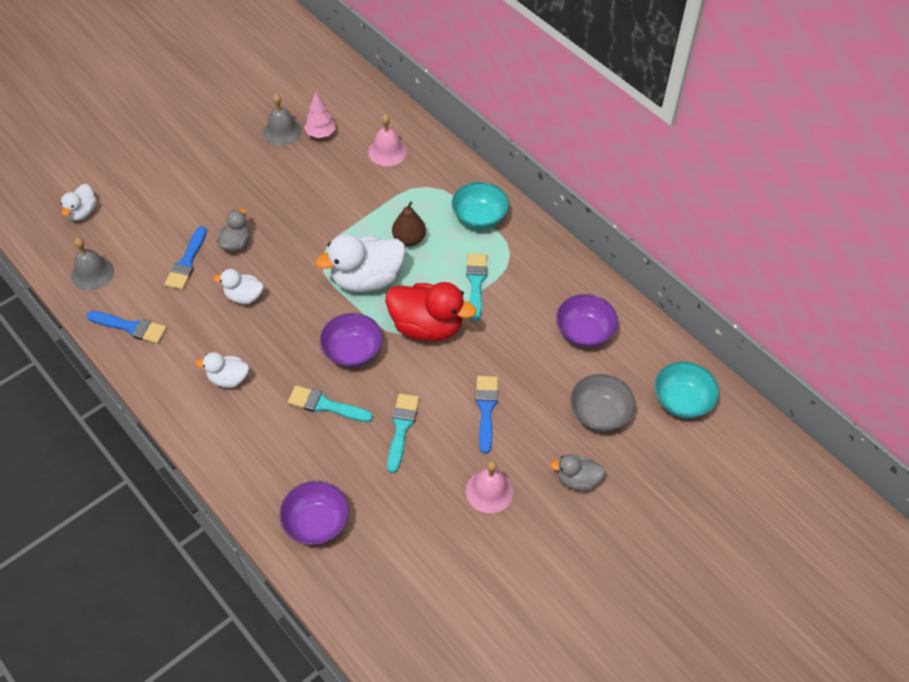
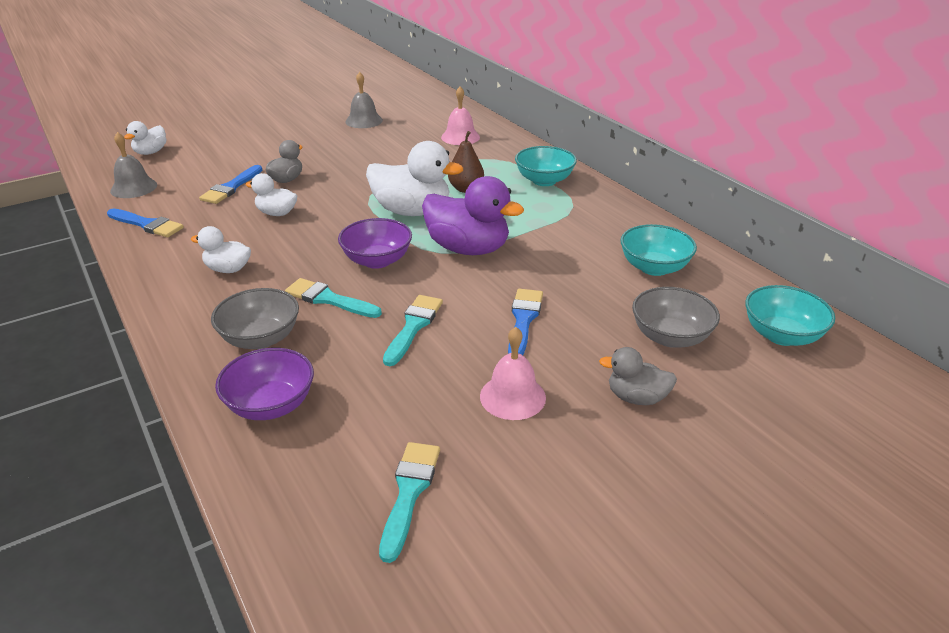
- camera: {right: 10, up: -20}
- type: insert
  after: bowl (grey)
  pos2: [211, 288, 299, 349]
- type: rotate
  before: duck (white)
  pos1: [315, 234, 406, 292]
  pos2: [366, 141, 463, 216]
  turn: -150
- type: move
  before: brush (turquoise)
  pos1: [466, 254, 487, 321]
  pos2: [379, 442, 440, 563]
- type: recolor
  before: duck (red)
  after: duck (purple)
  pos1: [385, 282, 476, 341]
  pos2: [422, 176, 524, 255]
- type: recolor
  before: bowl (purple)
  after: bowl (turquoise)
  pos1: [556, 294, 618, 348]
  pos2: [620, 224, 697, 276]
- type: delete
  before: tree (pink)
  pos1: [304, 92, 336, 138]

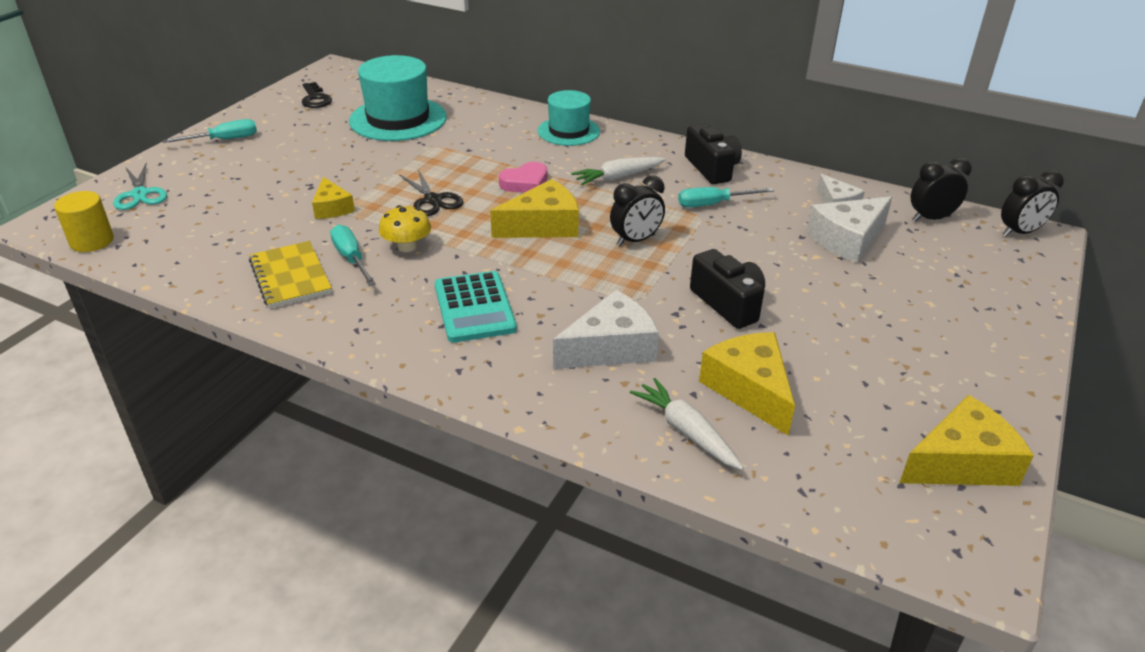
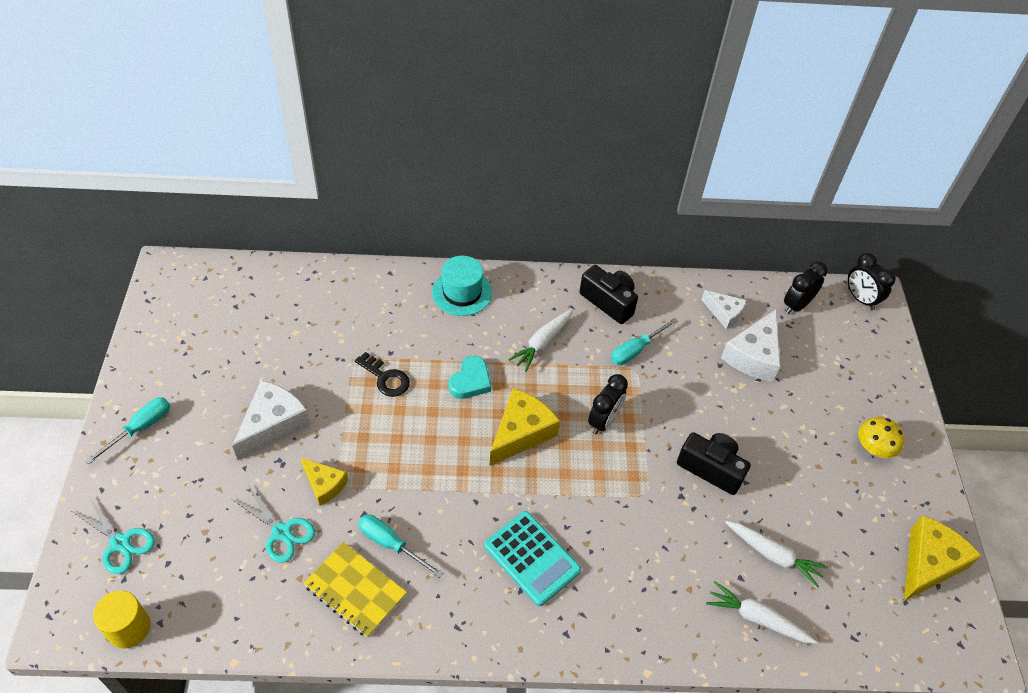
- camera: {right: -30, up: 15}
- type: move
  before: cheese (white)
  pos1: [553, 290, 659, 369]
  pos2: [232, 380, 310, 460]
- type: insert
  after: scissors (turquoise)
  pos2: [232, 485, 315, 563]
- type: move
  before: key (black)
  pos1: [302, 82, 332, 108]
  pos2: [355, 352, 410, 397]
- type: recolor
  before: heart (pink)
  after: heart (turquoise)
  pos1: [499, 162, 547, 193]
  pos2: [449, 356, 491, 399]
- type: replace
  before: cheese (yellow)
  after: carrot (white)
  pos1: [699, 332, 795, 435]
  pos2: [725, 521, 828, 588]
- type: rotate
  before: clock (black)
  pos1: [1001, 170, 1064, 237]
  pos2: [848, 253, 896, 310]
  turn: 105
- type: move
  before: mushroom (yellow)
  pos1: [379, 205, 431, 252]
  pos2: [858, 417, 905, 458]
- type: delete
  before: hat (turquoise)
  pos1: [349, 55, 447, 141]
- type: delete
  before: scissors (black)
  pos1: [399, 170, 464, 216]

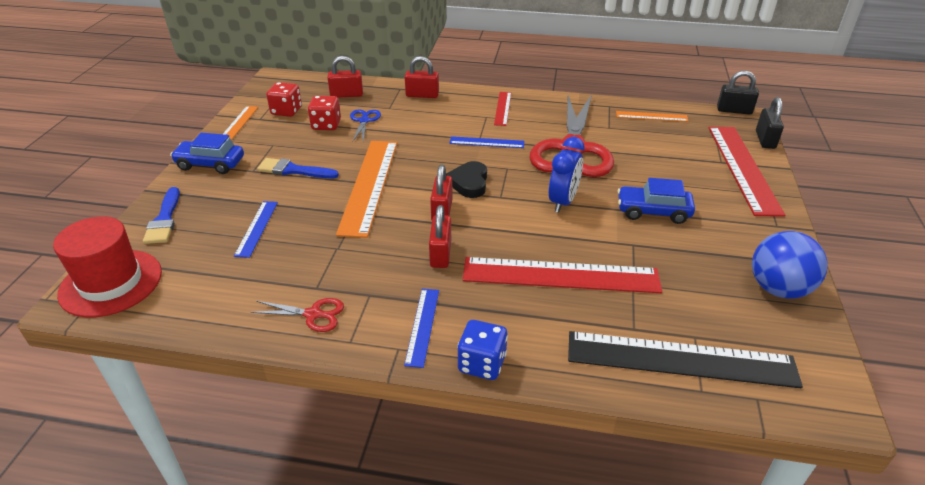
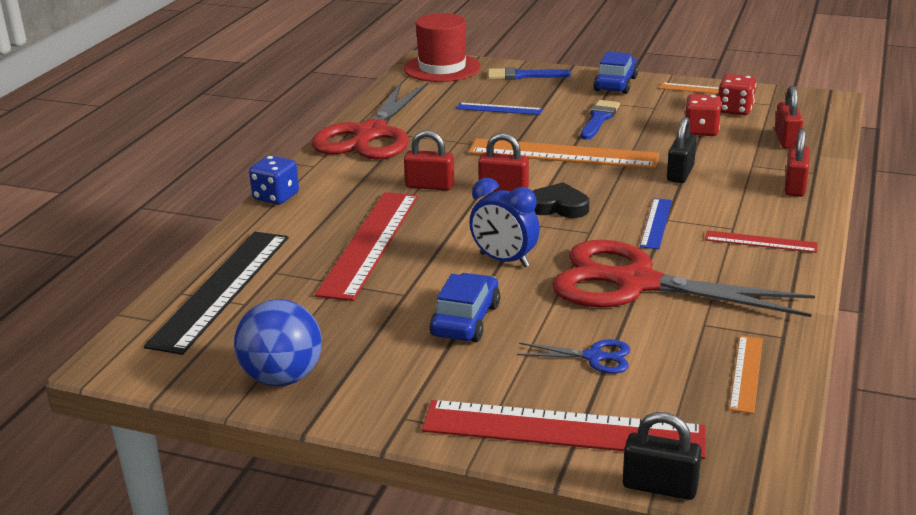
- camera: {right: 100, up: -10}
- type: resize
  before: scissors (red)
  pos1: [251, 298, 344, 332]
  pos2: [312, 82, 428, 160]
  scale: 2.45
- type: move
  before: scissors (blue)
  pos1: [350, 109, 381, 142]
  pos2: [517, 340, 630, 374]
- type: move
  before: padlock (black)
  pos1: [717, 71, 759, 115]
  pos2: [667, 117, 697, 183]
- type: delete
  before: ruler (blue)
  pos1: [404, 289, 439, 368]

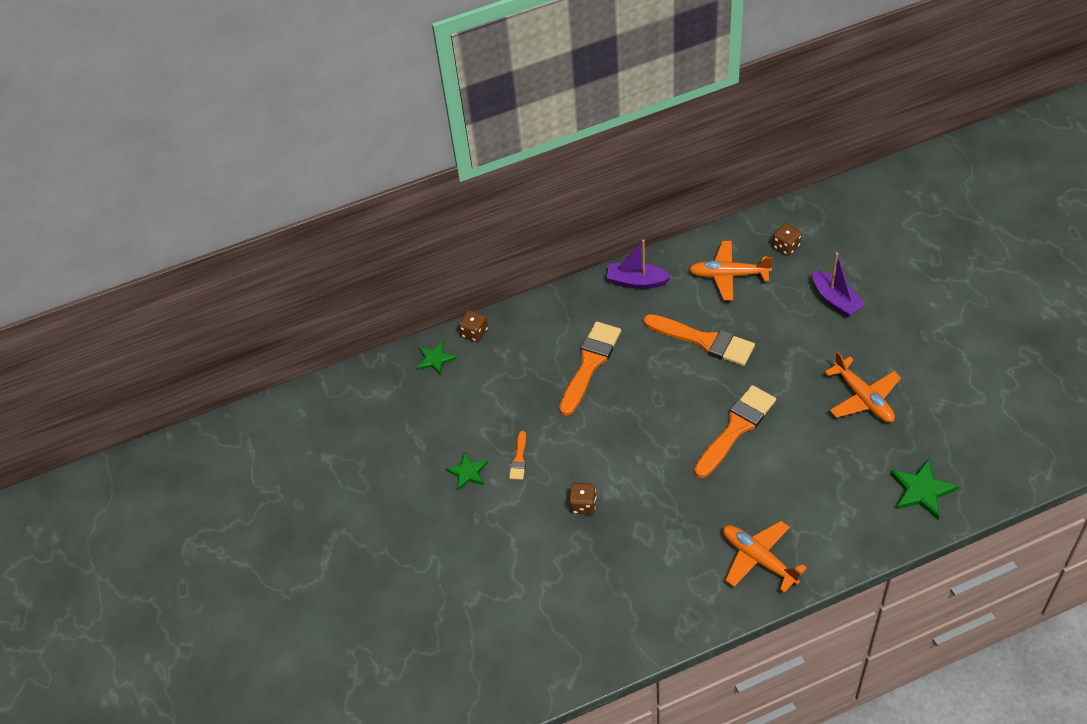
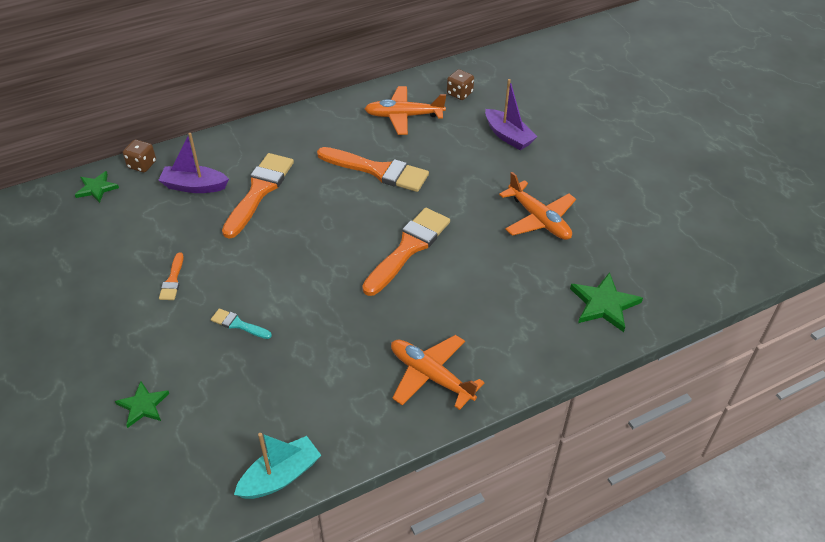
- camera: {right: -10, up: -5}
- type: move
  before: star (green)
  pos1: [446, 452, 488, 490]
  pos2: [115, 381, 169, 428]
- type: move
  before: boat (purple)
  pos1: [607, 239, 671, 289]
  pos2: [158, 133, 229, 193]
- type: replace
  before: dice (brown)
  after: brush (turquoise)
  pos1: [569, 483, 596, 515]
  pos2: [211, 308, 272, 339]
- type: insert
  after: boat (turquoise)
  pos2: [234, 433, 321, 499]

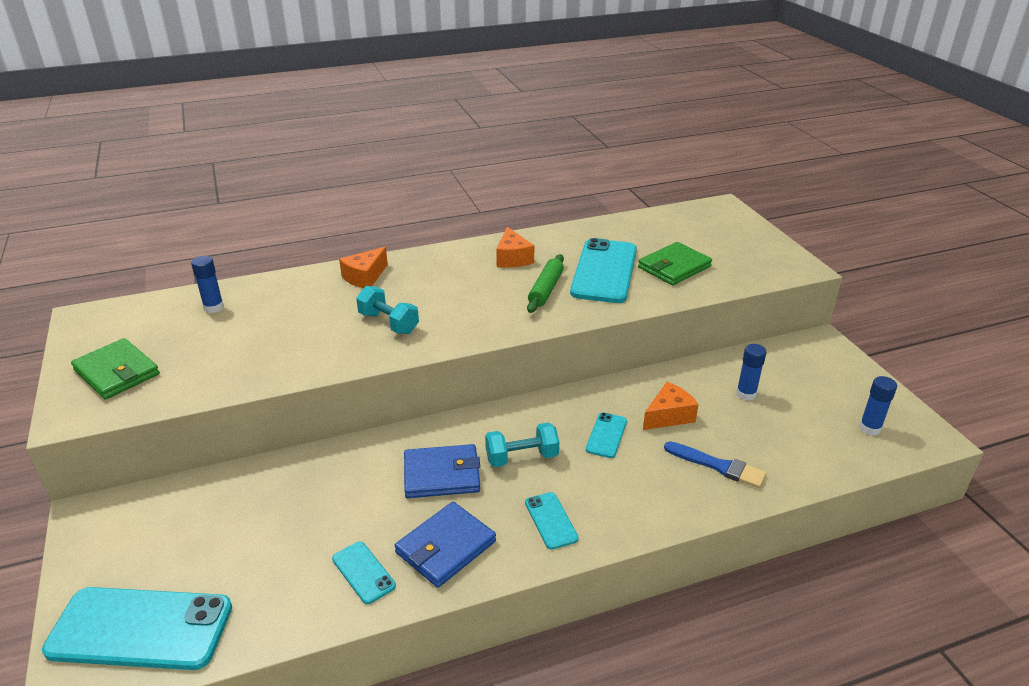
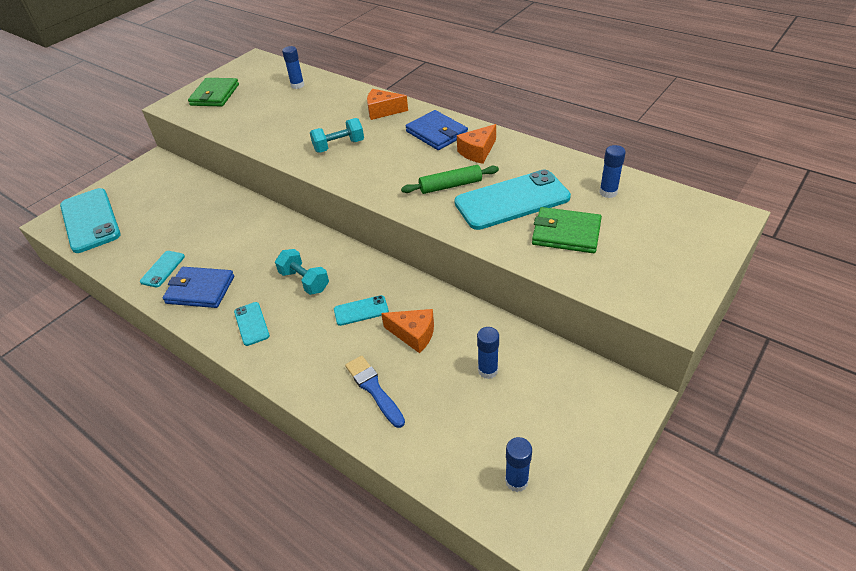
- camera: {right: 60, up: 10}
- type: rotate
  before: phone (turquoise)
  pos1: [525, 492, 579, 550]
  pos2: [234, 302, 270, 346]
  turn: -60
- type: rotate
  before: dumbbell (turquoise)
  pos1: [356, 286, 419, 334]
  pos2: [310, 118, 364, 153]
  turn: 60
- type: rotate
  before: brush (blue)
  pos1: [664, 441, 766, 488]
  pos2: [345, 356, 405, 428]
  turn: 150
- type: move
  before: wallet (blue)
  pos1: [404, 444, 480, 498]
  pos2: [406, 110, 468, 150]
- type: insert
  after: glue stick (blue)
  pos2: [599, 145, 626, 198]

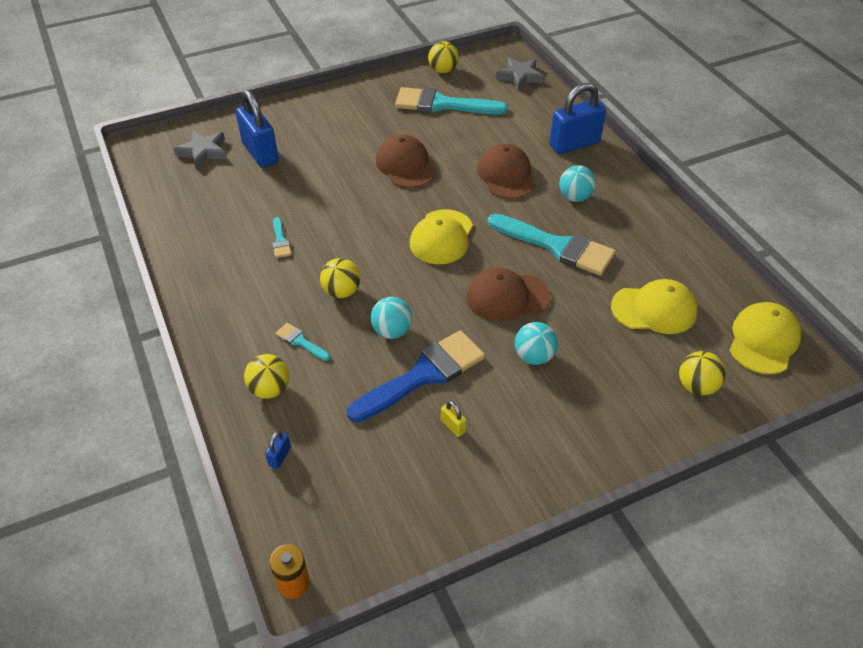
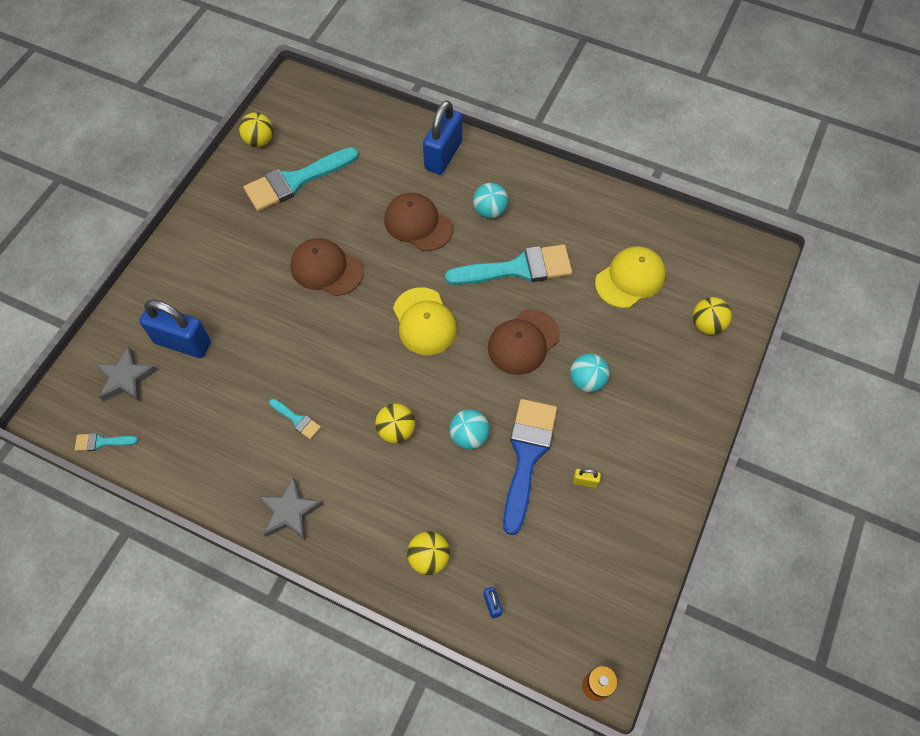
- camera: {right: -40, up: 15}
- type: move
  before: brush (turquoise)
  pos1: [275, 323, 330, 361]
  pos2: [75, 433, 138, 451]
- type: move
  before: star (grey)
  pos1: [496, 57, 544, 90]
  pos2: [258, 477, 323, 540]
- type: delete
  before: cap (yellow)
  pos1: [730, 302, 801, 374]

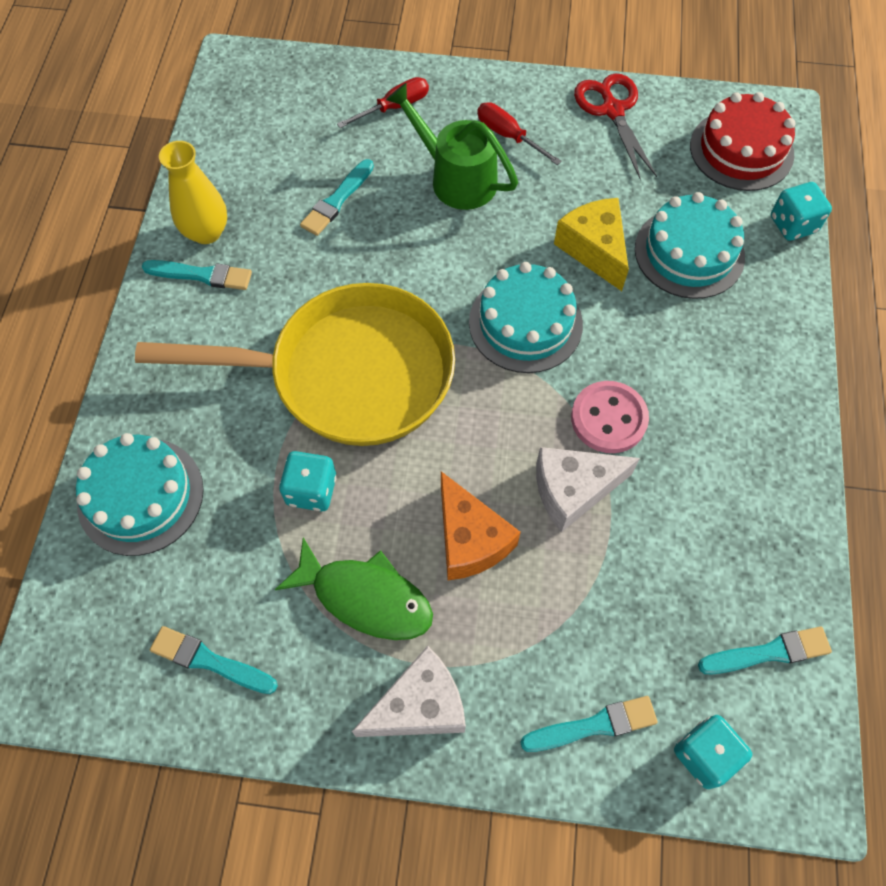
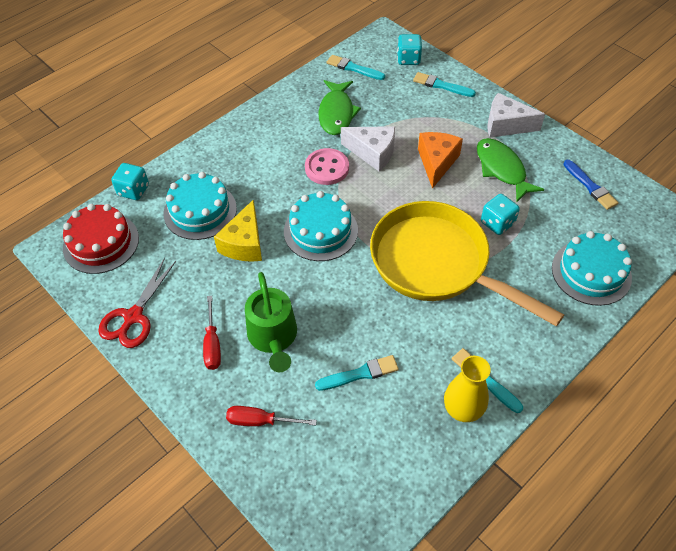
- camera: {right: -140, up: -10}
- type: insert
  after: fish (green)
  pos2: [319, 80, 361, 135]
- type: recolor
  before: brush (turquoise)
  after: brush (blue)
  pos1: [150, 626, 278, 694]
  pos2: [563, 160, 619, 210]

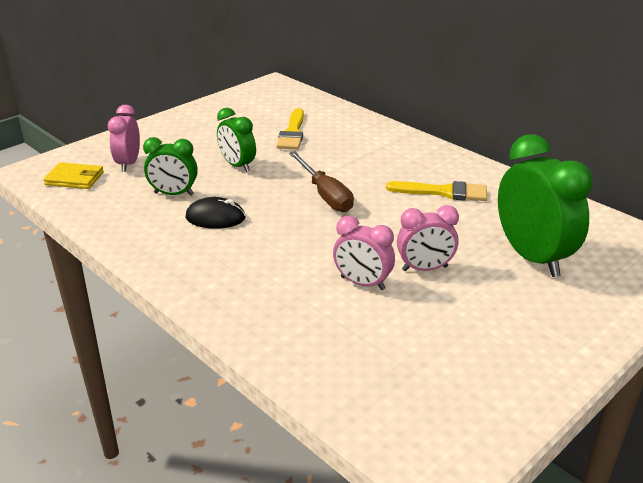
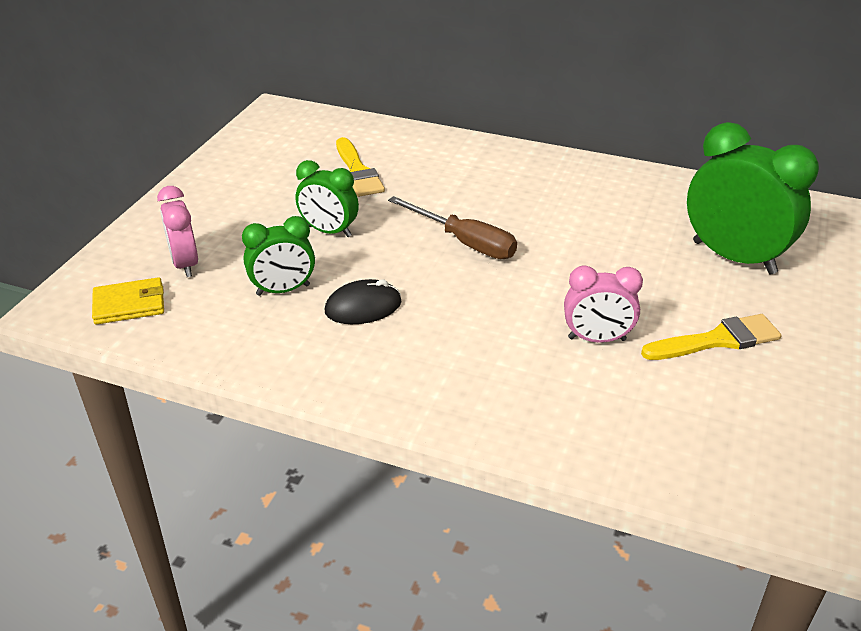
- camera: {right: -25, up: 5}
- type: move
  before: brush (yellow)
  pos1: [386, 181, 487, 201]
  pos2: [641, 314, 782, 360]
- type: delete
  before: clock (pink)
  pos1: [397, 205, 459, 271]

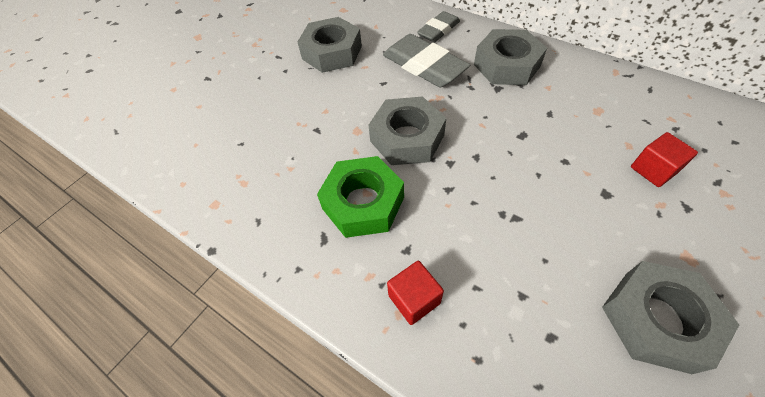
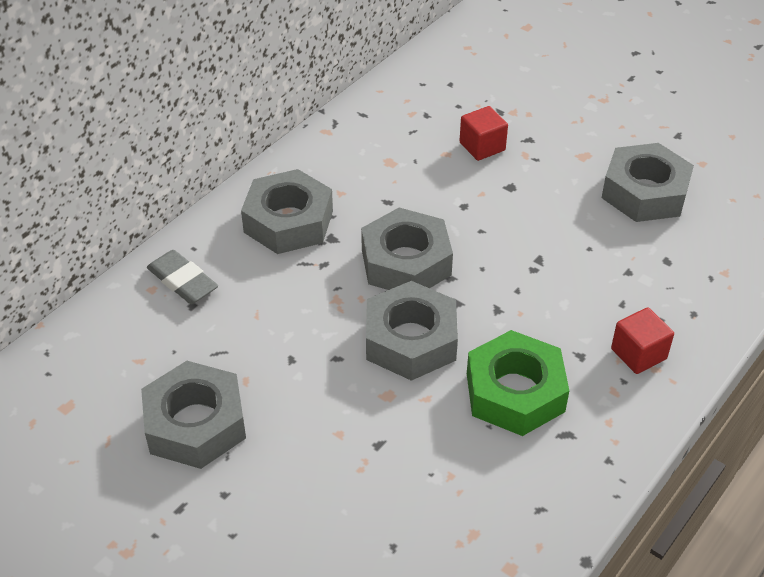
- camera: {right: -90, up: -10}
- type: insert
  after: nut (grey)
  pos2: [361, 208, 453, 290]
- type: delete
  before: eraser (grey)
  pos1: [383, 34, 470, 87]

